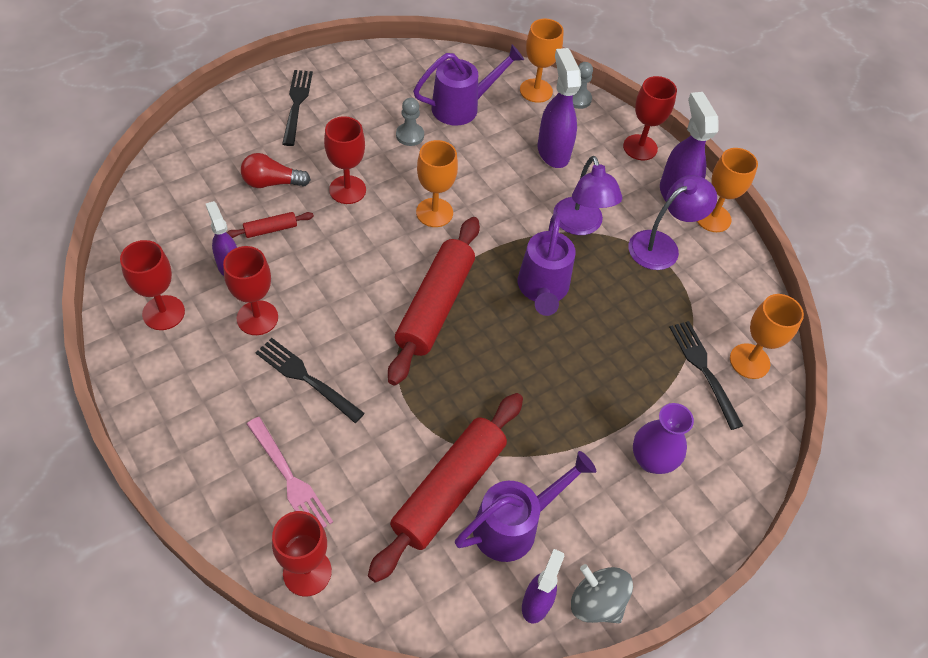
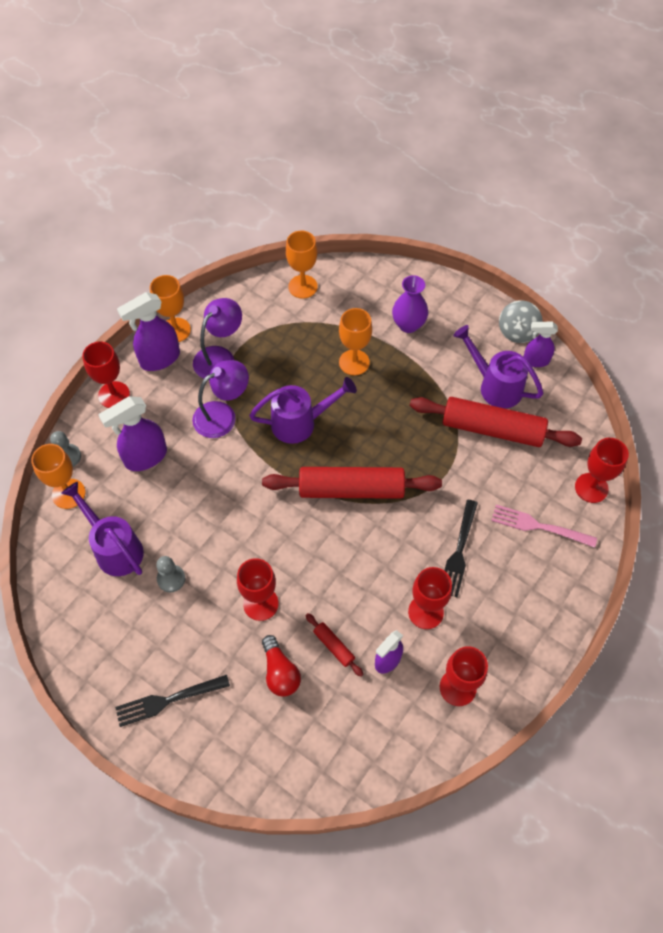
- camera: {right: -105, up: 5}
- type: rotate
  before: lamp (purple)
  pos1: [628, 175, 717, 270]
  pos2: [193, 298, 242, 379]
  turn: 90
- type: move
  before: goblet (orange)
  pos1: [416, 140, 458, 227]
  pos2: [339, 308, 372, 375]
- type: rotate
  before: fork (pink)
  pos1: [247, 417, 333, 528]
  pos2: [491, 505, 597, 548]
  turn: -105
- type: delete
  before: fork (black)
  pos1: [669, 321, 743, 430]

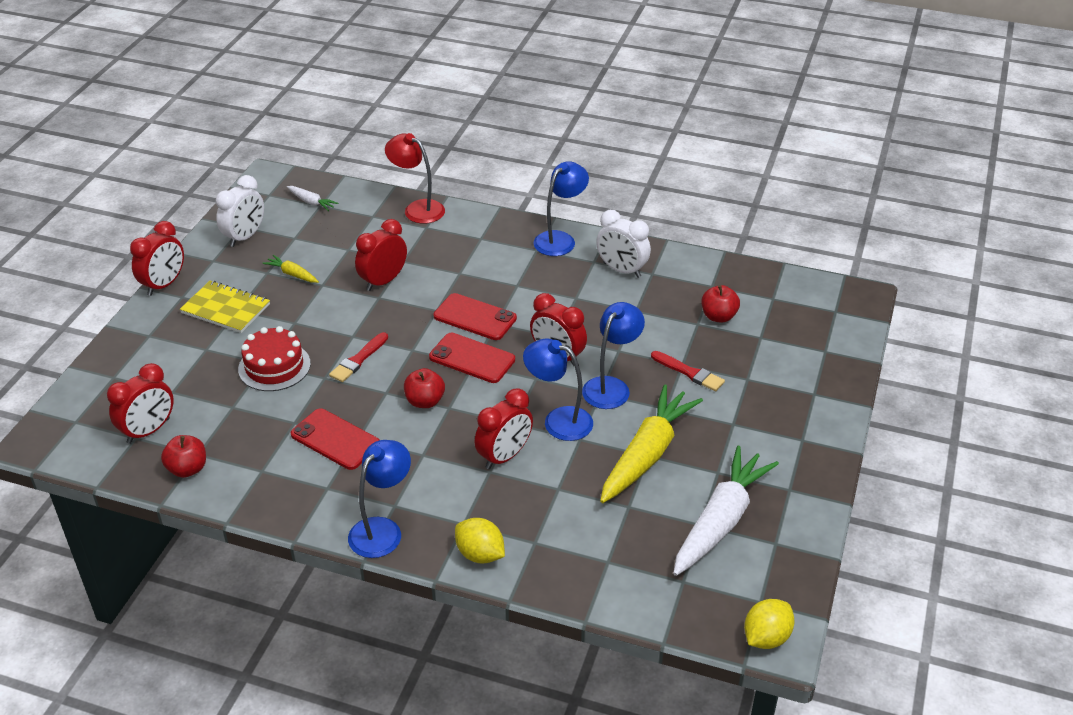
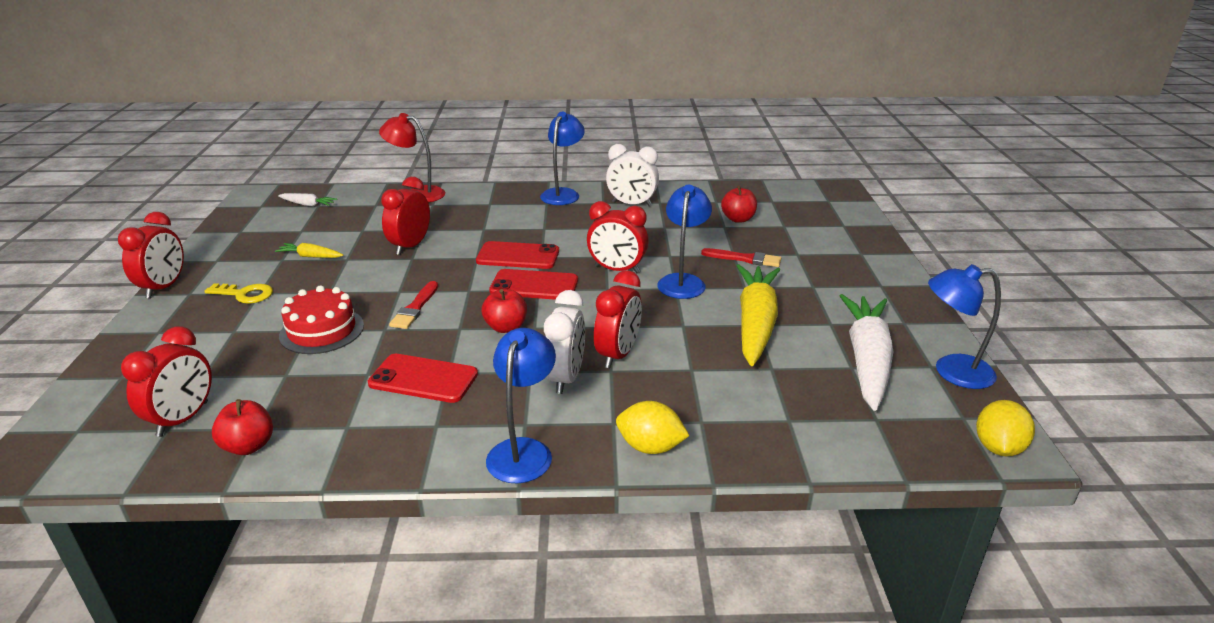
- camera: {right: -20, up: -10}
- type: replace
  before: notebook (yellow)
  after: key (yellow)
  pos1: [180, 281, 270, 333]
  pos2: [204, 283, 273, 304]
- type: move
  before: clock (white)
  pos1: [216, 175, 264, 247]
  pos2: [544, 290, 585, 394]
- type: move
  before: lamp (blue)
  pos1: [523, 338, 593, 441]
  pos2: [928, 264, 1001, 389]

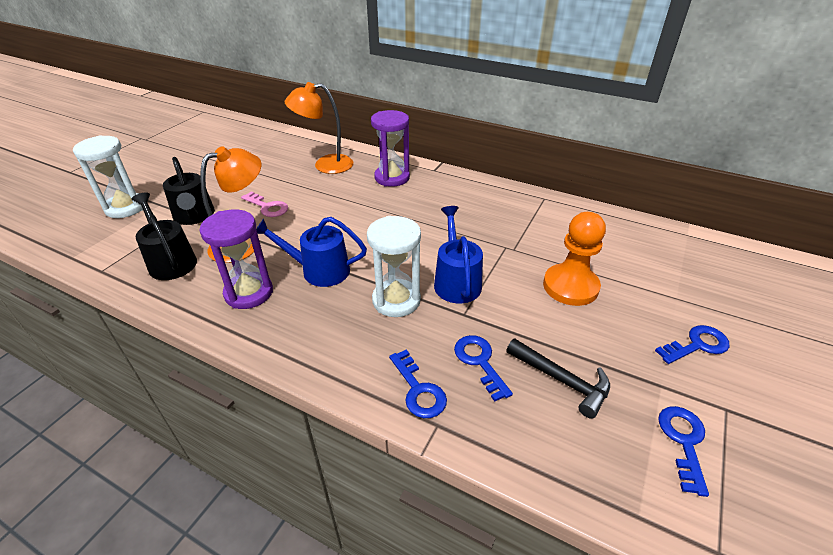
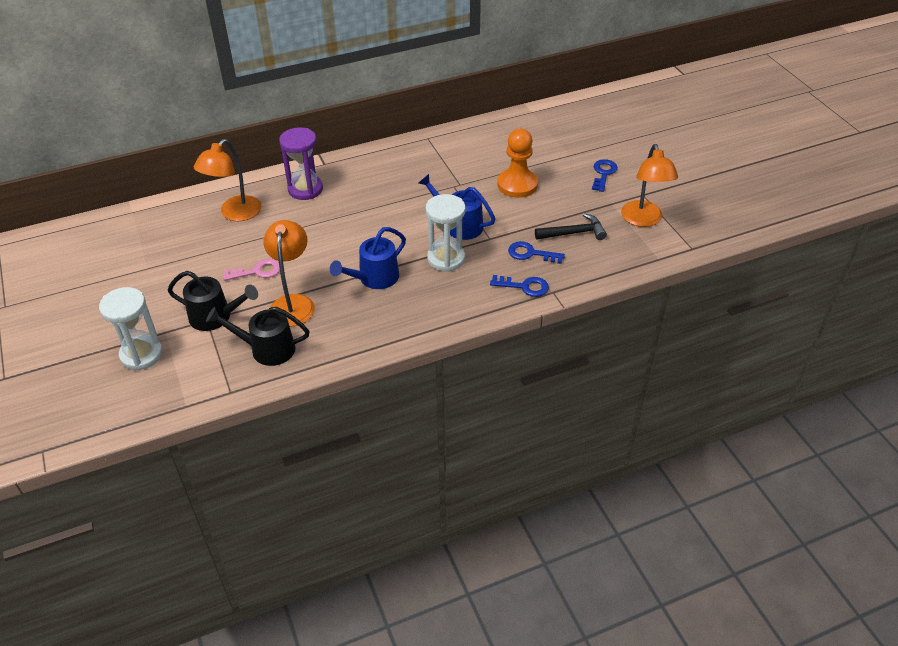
- camera: {right: -50, up: 5}
- type: replace
  before: key (blue)
  after: lamp (orange)
  pos1: [658, 406, 709, 497]
  pos2: [621, 144, 678, 227]
- type: delete
  before: hourglass (purple)
  pos1: [200, 209, 273, 309]

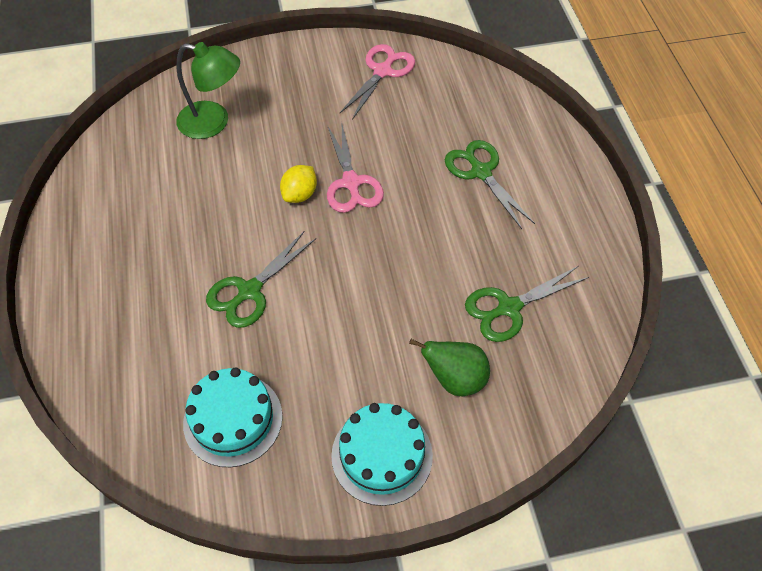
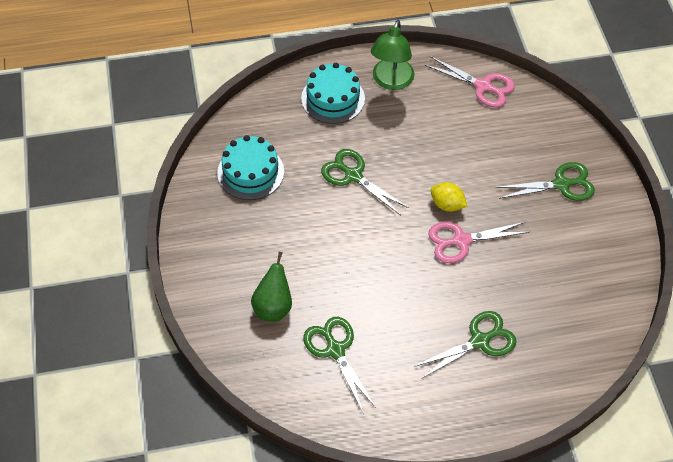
- camera: {right: 90, up: 0}
- type: move
  before: cake (turquoise)
  pos1: [331, 403, 433, 506]
  pos2: [301, 63, 365, 124]
- type: move
  before: lamp (green)
  pos1: [176, 42, 240, 139]
  pos2: [371, 20, 415, 90]
- type: move
  before: scissors (pink)
  pos1: [339, 44, 415, 120]
  pos2: [425, 57, 515, 108]
- type: insert
  after: scissors (green)
  pos2: [496, 162, 595, 201]

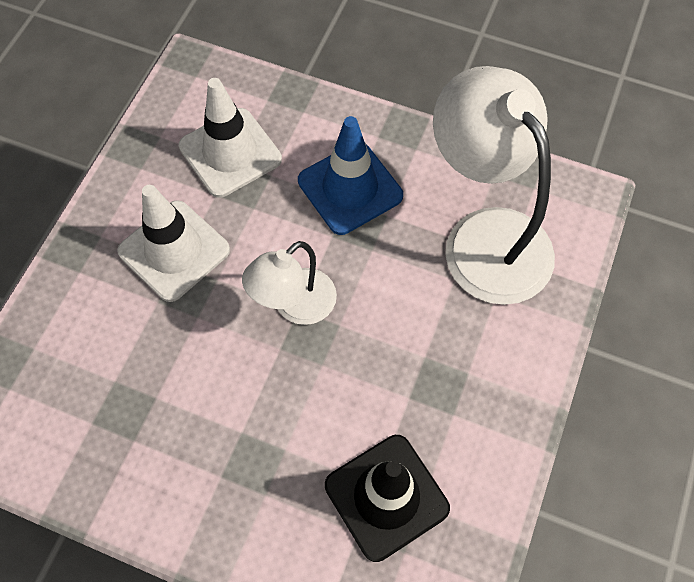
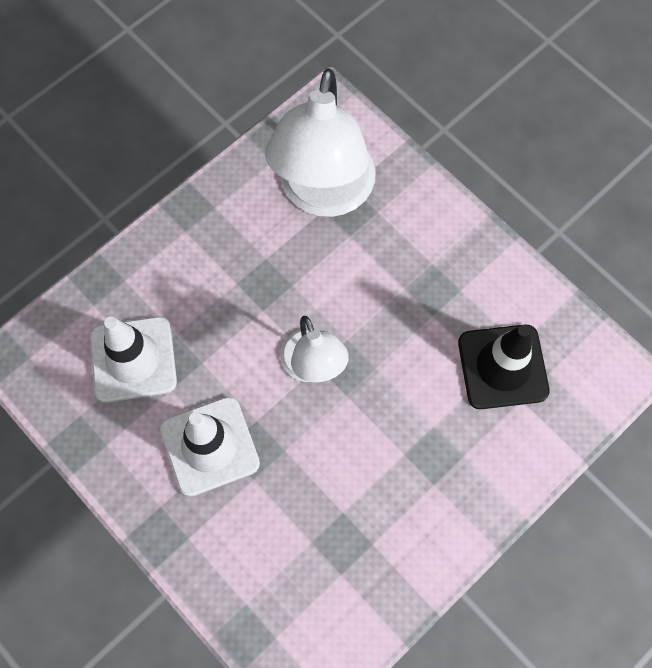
- camera: {right: -65, up: 5}
- type: rotate
  before: lamp (white)
  pos1: [433, 66, 555, 305]
  pos2: [265, 68, 376, 217]
  turn: -75
- type: delete
  before: traffic cone (blue)
  pos1: [298, 116, 403, 235]

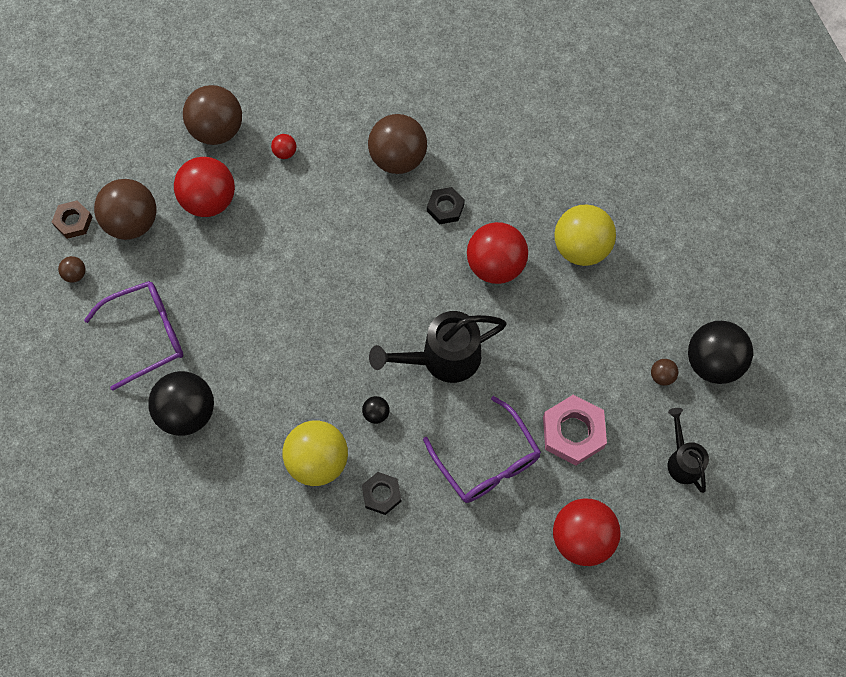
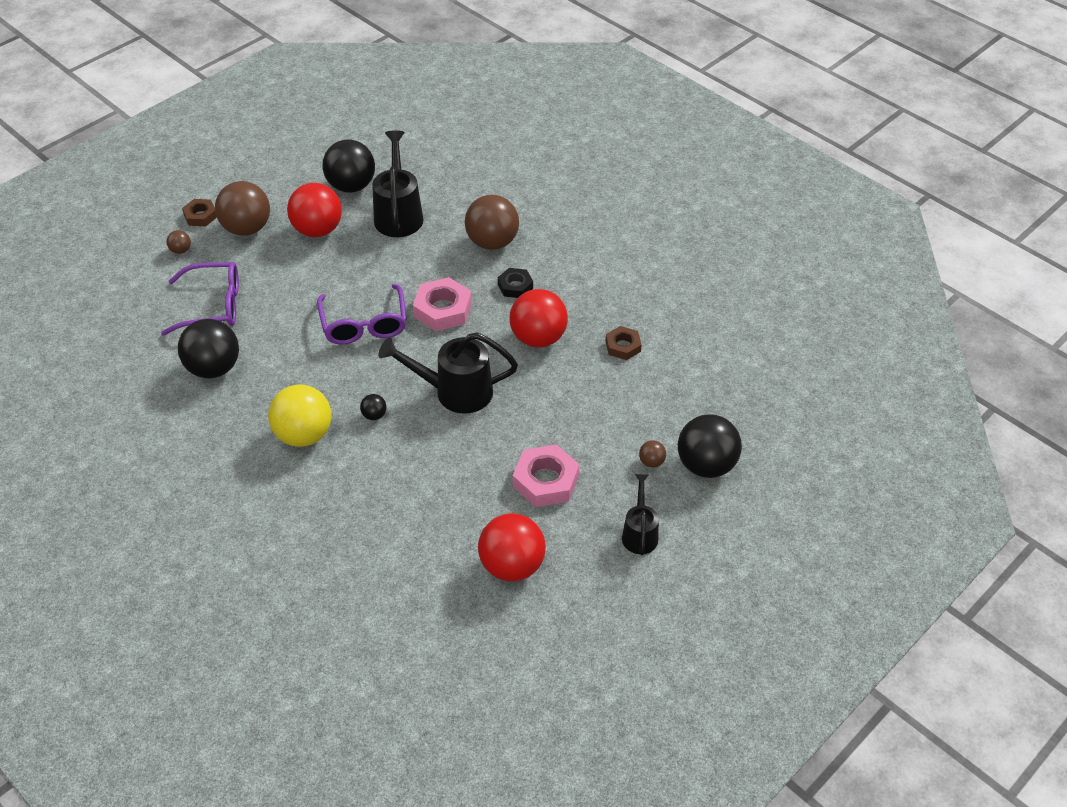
- camera: {right: 20, up: -20}
- type: move
  before: glasses (purple)
  pos1: [423, 396, 541, 503]
  pos2: [317, 284, 406, 344]
- type: recolor
  before: ball (brown)
  after: ball (black)
  pos1: [183, 85, 242, 145]
  pos2: [323, 139, 375, 193]
- type: replace
  before: ball (red)
  after: watering can (black)
  pos1: [271, 134, 296, 159]
  pos2: [372, 130, 424, 237]
- type: insert
  after: nut (pink)
  pos2: [413, 277, 472, 331]
- type: replace
  before: ball (yellow)
  after: nut (brown)
  pos1: [554, 204, 616, 266]
  pos2: [606, 326, 642, 360]
- type: delete
  before: nut (black)
  pos1: [362, 472, 402, 515]

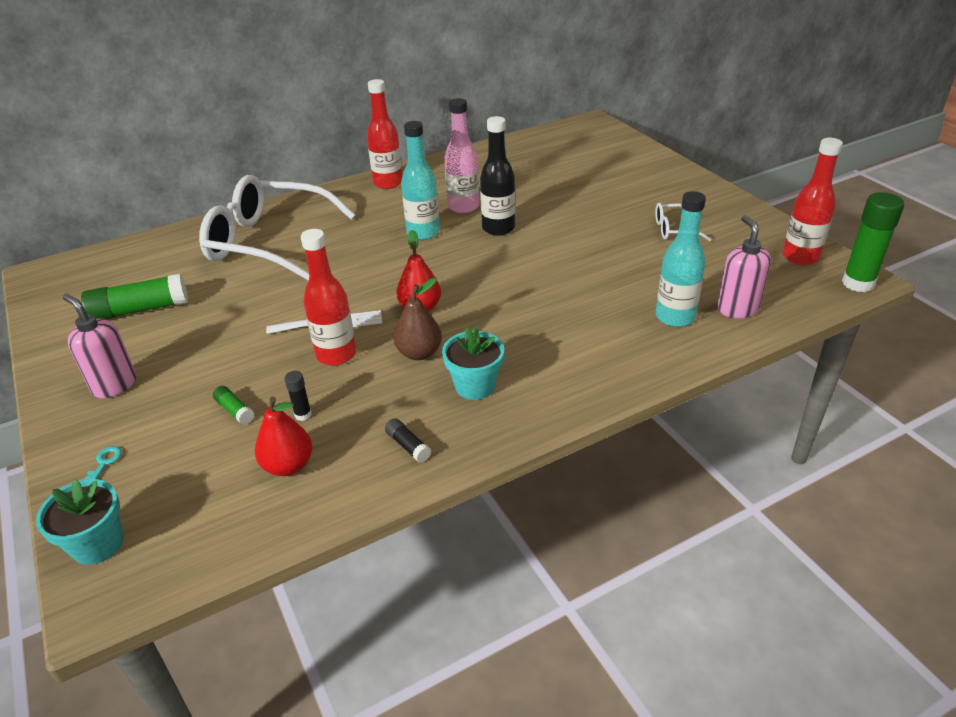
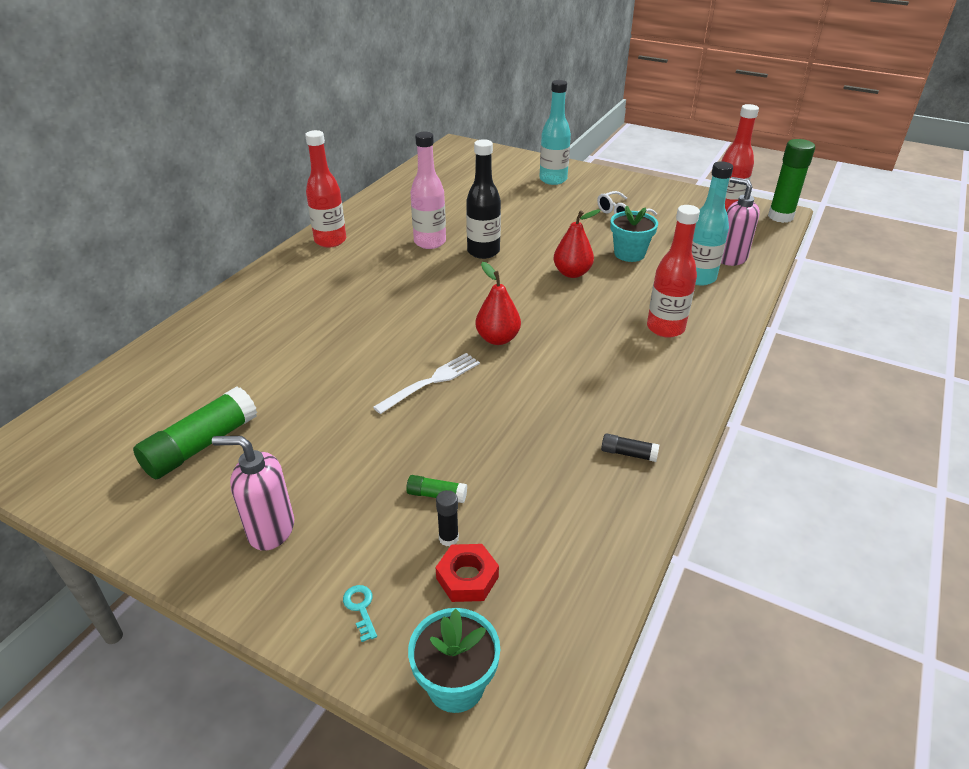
- camera: {right: -35, up: 0}
- type: insert
  after: nut (red)
  pos2: [435, 544, 499, 602]
- type: move
  before: glue stick (black)
  pos1: [284, 371, 312, 421]
  pos2: [436, 490, 459, 546]
- type: move
  before: bottle (turquoise)
  pos1: [401, 121, 440, 240]
  pos2: [539, 80, 571, 185]
- type: move
  before: pear (red)
  pos1: [255, 396, 312, 476]
  pos2: [554, 209, 601, 278]
- type: move
  before: flower pot (turquoise)
  pos1: [442, 327, 504, 400]
  pos2: [610, 205, 658, 262]
- type: move
  before: bottle (red)
  pos1: [301, 229, 356, 366]
  pos2: [647, 205, 700, 338]
- type: delete
  before: glasses (white)
  pos1: [199, 175, 355, 281]
- type: delete
  before: pear (brown)
  pos1: [394, 278, 442, 360]

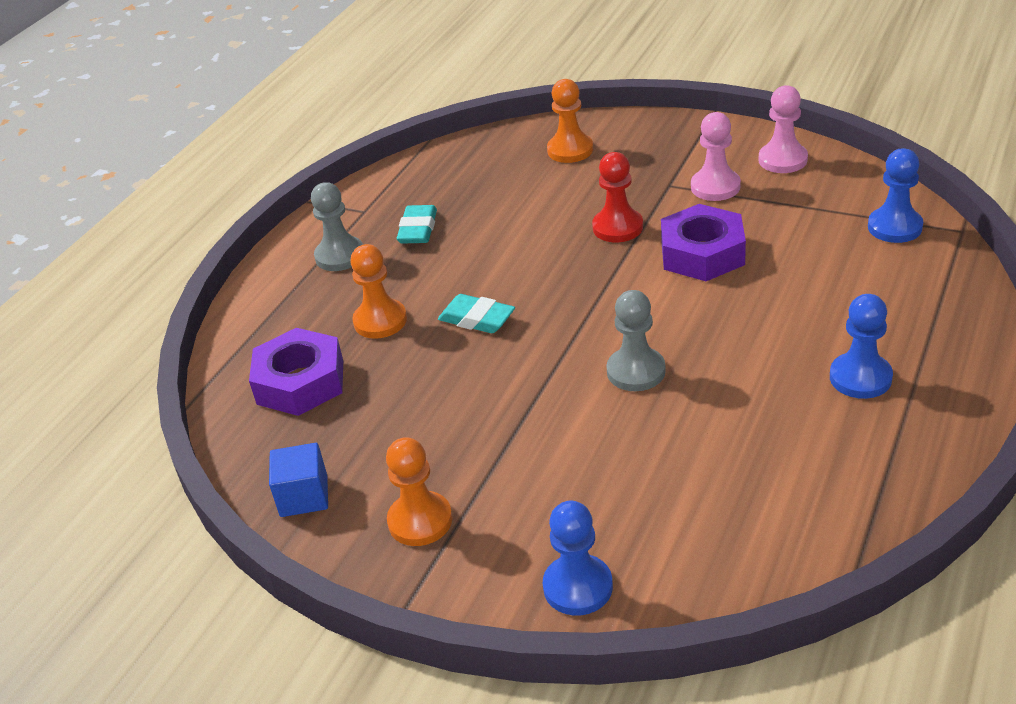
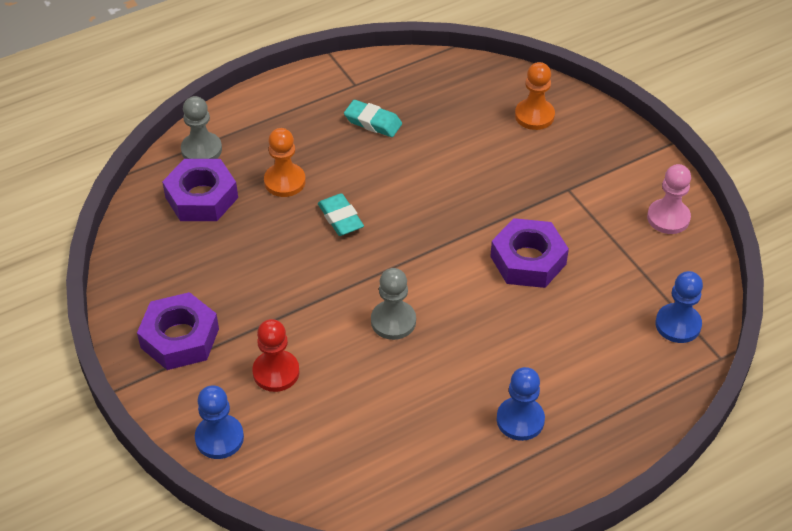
- camera: {right: 30, up: 10}
- type: replace
  before: pawn (orange)
  after: nut (purple)
  pos1: [386, 437, 453, 546]
  pos2: [137, 292, 219, 370]
- type: move
  before: pawn (grey)
  pos1: [311, 182, 363, 271]
  pos2: [181, 96, 222, 159]
- type: move
  before: pawn (red)
  pos1: [592, 152, 643, 242]
  pos2: [252, 319, 300, 392]
- type: rotate
  before: eraser (turquoise)
  pos1: [397, 205, 437, 244]
  pos2: [344, 100, 402, 137]
  turn: 75
- type: delete
  before: cube (blue)
  pos1: [269, 443, 328, 517]
- type: delete
  before: pawn (pink)
  pos1: [691, 112, 741, 201]

